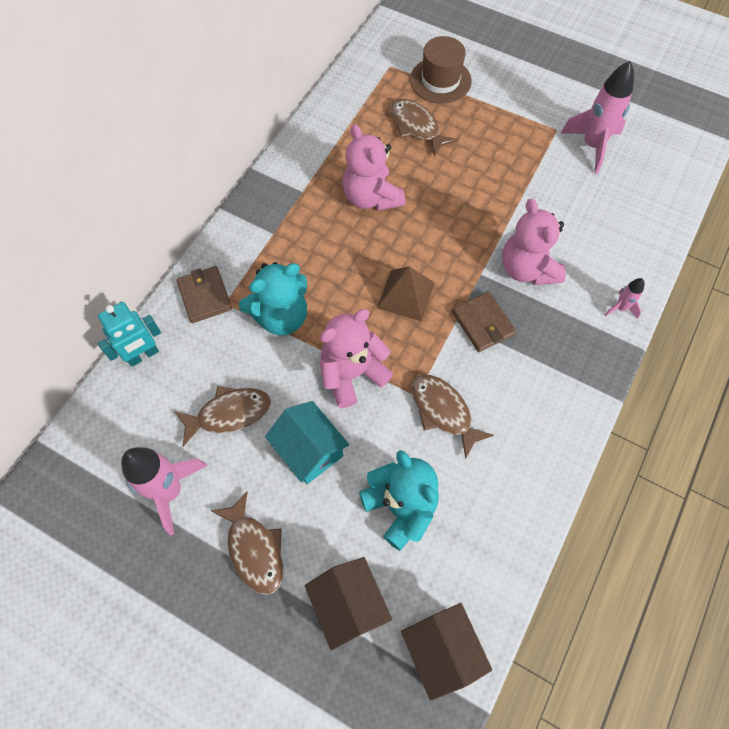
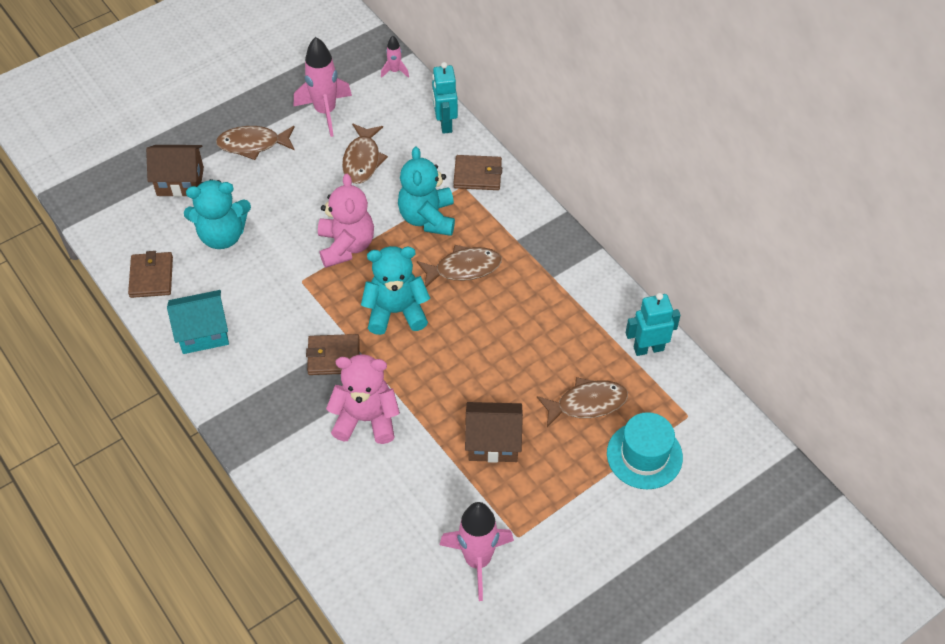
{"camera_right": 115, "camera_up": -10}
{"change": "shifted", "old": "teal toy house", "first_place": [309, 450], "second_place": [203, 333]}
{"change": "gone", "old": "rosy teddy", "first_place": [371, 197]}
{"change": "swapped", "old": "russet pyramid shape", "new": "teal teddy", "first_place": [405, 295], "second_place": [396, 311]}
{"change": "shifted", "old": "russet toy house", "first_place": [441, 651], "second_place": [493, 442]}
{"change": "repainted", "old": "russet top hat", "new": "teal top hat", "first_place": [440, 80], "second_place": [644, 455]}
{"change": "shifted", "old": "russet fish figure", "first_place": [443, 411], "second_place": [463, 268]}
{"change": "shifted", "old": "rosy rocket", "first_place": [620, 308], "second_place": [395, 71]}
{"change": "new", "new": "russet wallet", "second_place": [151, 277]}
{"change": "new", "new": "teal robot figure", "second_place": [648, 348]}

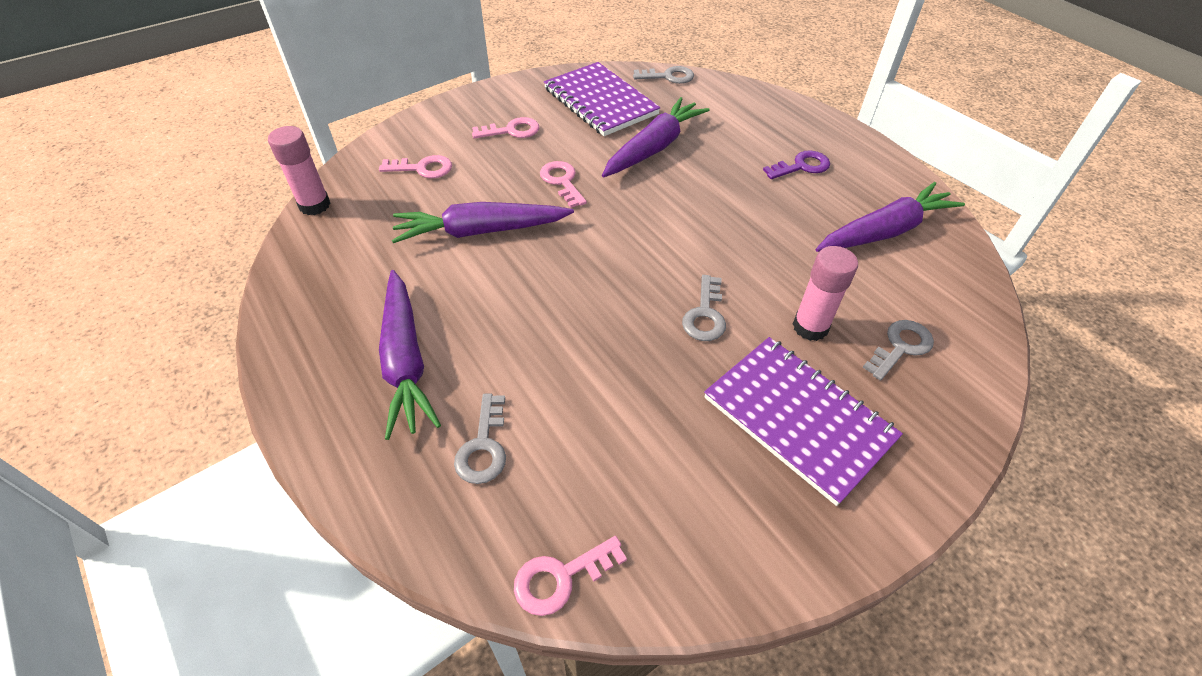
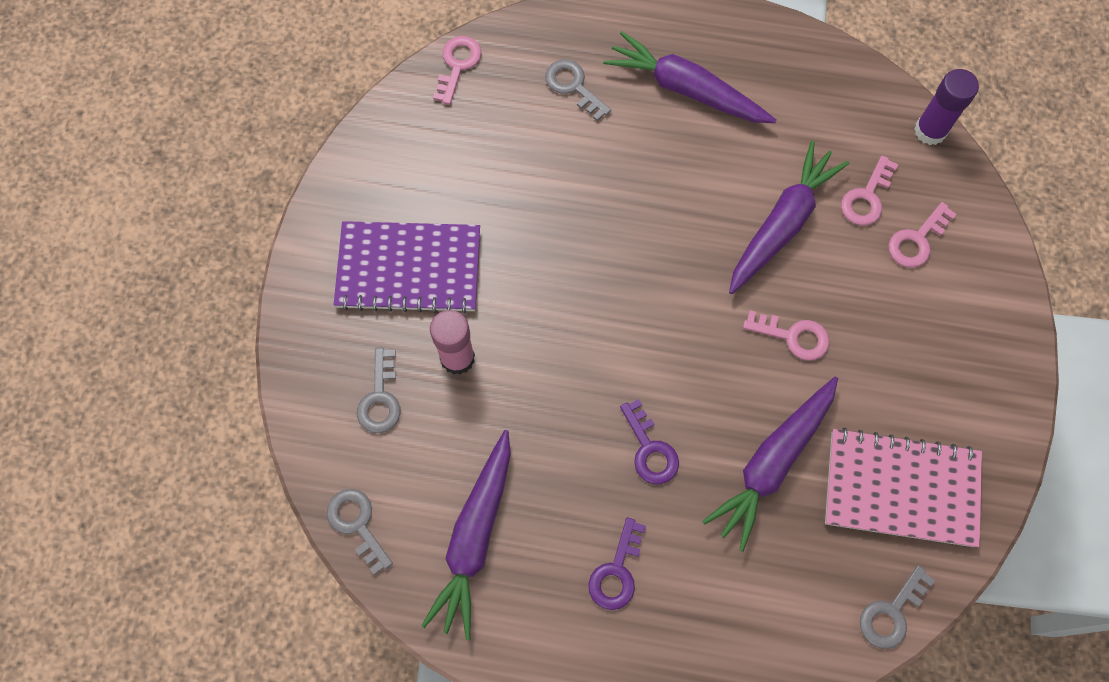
{"camera_right": 135, "camera_up": 20}
{"change": "repainted", "old": "rosy glue", "new": "royal purple glue", "first_place": [314, 205], "second_place": [930, 131]}
{"change": "shifted", "old": "rosy key", "first_place": [511, 130], "second_place": [867, 197]}
{"change": "repainted", "old": "royal purple exercise book", "new": "rosy exercise book", "first_place": [600, 101], "second_place": [901, 488]}
{"change": "rotated", "old": "royal purple root vegetable", "first_place": [654, 147], "second_place": [772, 464], "degrees": 45}
{"change": "shifted", "old": "ash-grey key", "first_place": [705, 315], "second_place": [357, 524]}
{"change": "new", "new": "royal purple key", "second_place": [650, 449]}

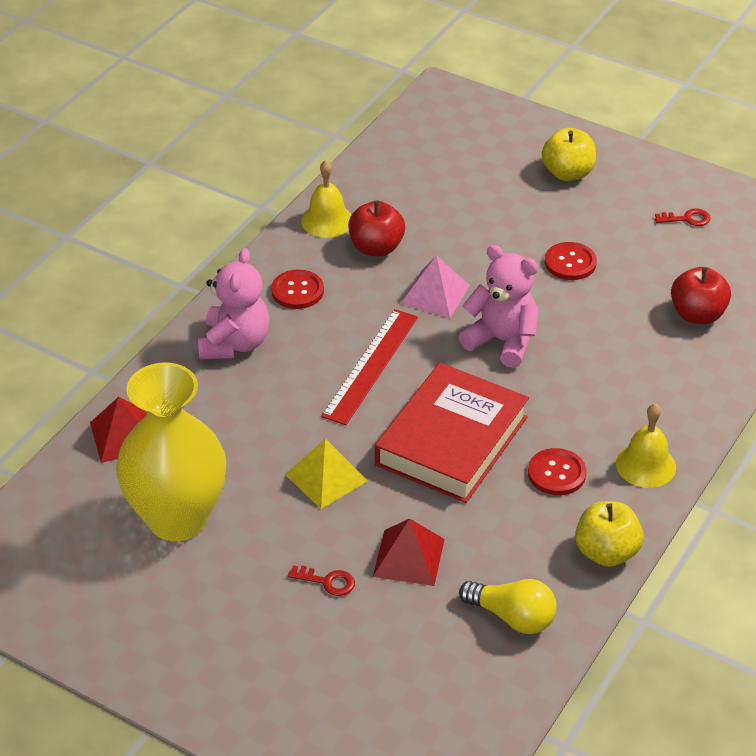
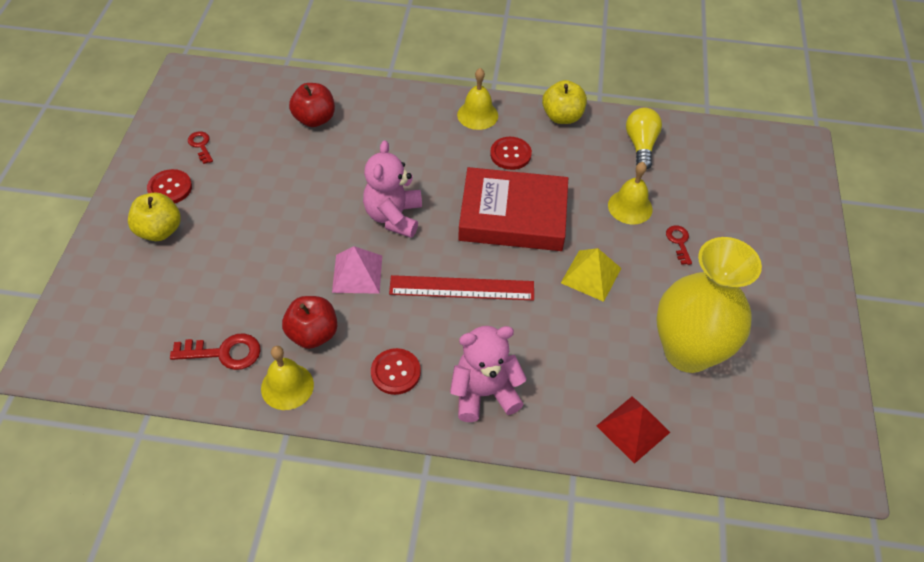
{"camera_right": -115, "camera_up": 10}
{"change": "swapped", "old": "crimson pyramid shape", "new": "bright yellow school bell", "first_place": [409, 557], "second_place": [630, 207]}
{"change": "shifted", "old": "crimson sewing button", "first_place": [570, 263], "second_place": [170, 188]}
{"change": "new", "new": "crimson key", "second_place": [224, 353]}

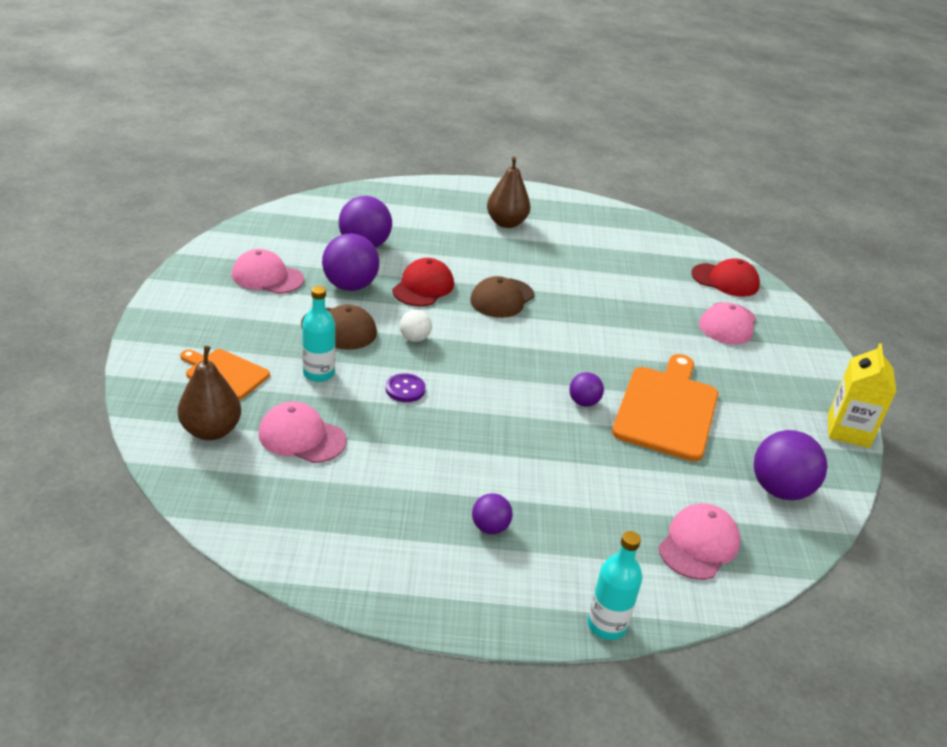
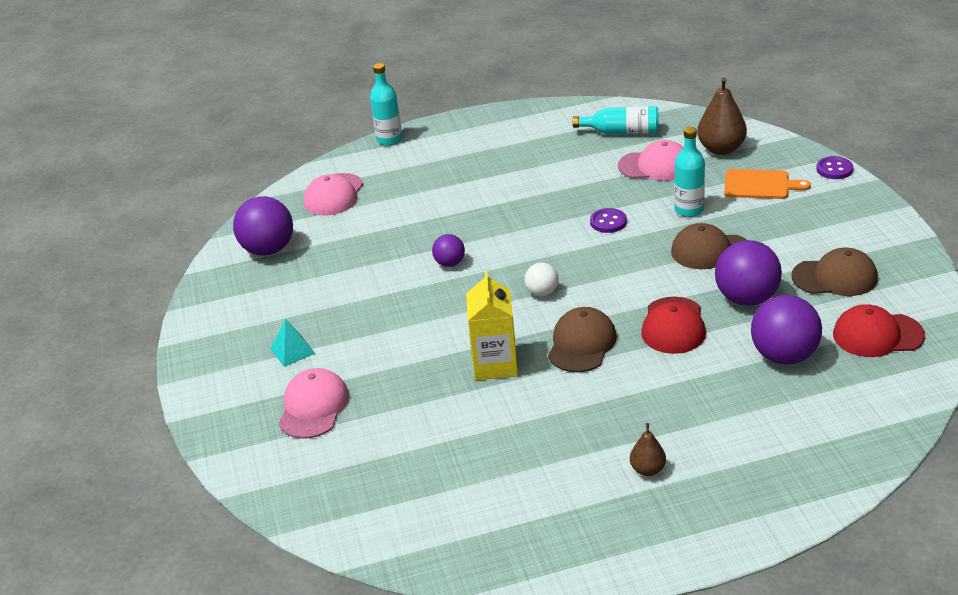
{"camera_right": 170, "camera_up": 0}
{"change": "repainted", "old": "rosy peaked cap", "new": "russet peaked cap", "first_place": [267, 277], "second_place": [835, 277]}
{"change": "shifted", "old": "white ball", "first_place": [414, 338], "second_place": [542, 293]}
{"change": "gone", "old": "royal purple ball", "first_place": [490, 527]}
{"change": "scaled", "old": "russet pear fruit", "first_place": [506, 223], "second_place": [648, 469], "factor": 0.55}
{"change": "gone", "old": "orange-coloured cutting board", "first_place": [667, 410]}
{"change": "shifted", "old": "crimson peaked cap", "first_place": [725, 280], "second_place": [877, 335]}
{"change": "shifted", "old": "bright yellow carton", "first_place": [848, 431], "second_place": [495, 364]}
{"change": "new", "new": "teal pyramid shape", "second_place": [292, 351]}
{"change": "new", "new": "teal flask", "second_place": [622, 132]}
{"change": "new", "new": "royal purple sewing button", "second_place": [834, 169]}

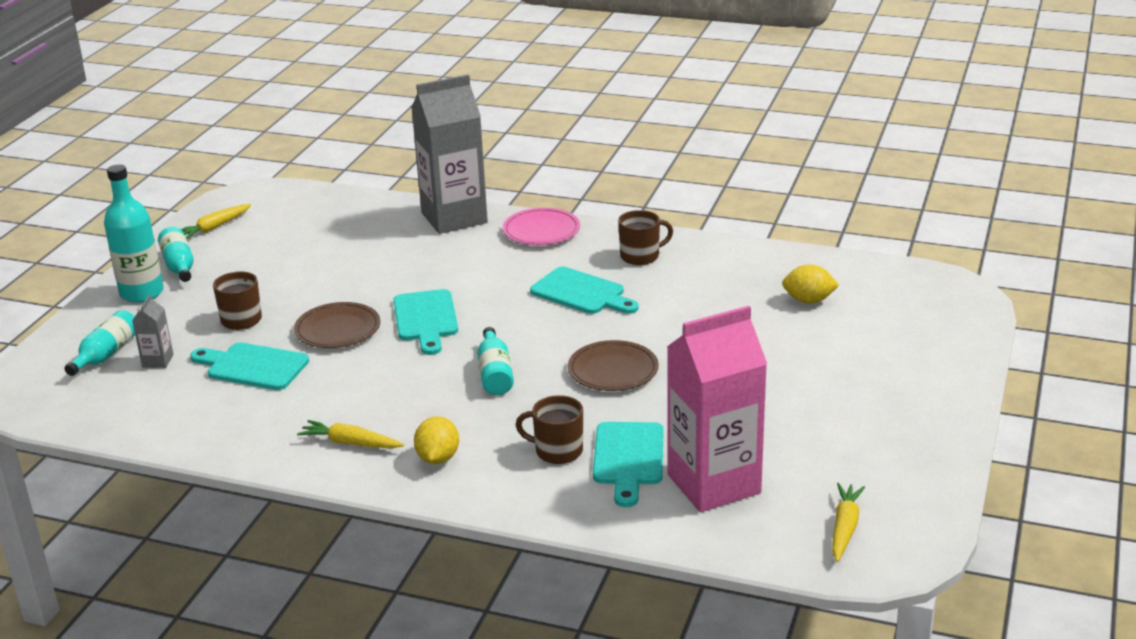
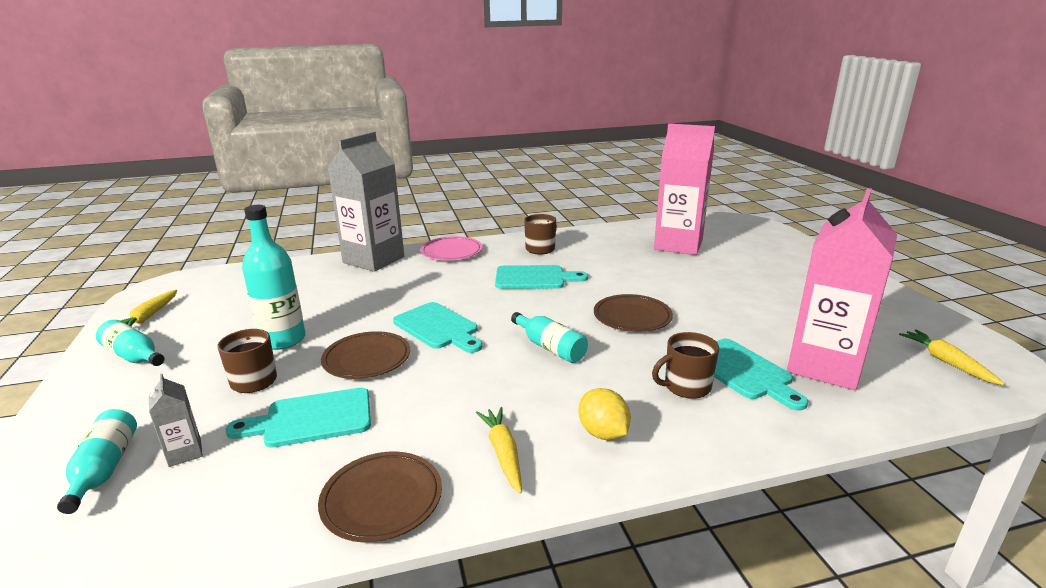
{"camera_right": -35, "camera_up": -5}
{"change": "shifted", "old": "teal flask", "first_place": [142, 293], "second_place": [283, 340]}
{"change": "rotated", "old": "bright yellow root vegetable", "first_place": [350, 443], "second_place": [503, 453], "degrees": 90}
{"change": "swapped", "old": "bright yellow toy lemon", "new": "rosy carton", "first_place": [808, 300], "second_place": [678, 245]}
{"change": "new", "new": "russet plate", "second_place": [382, 500]}

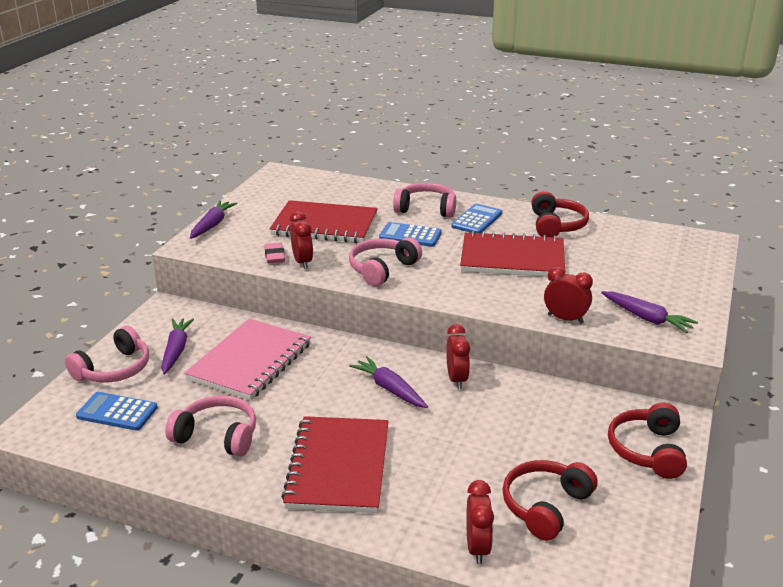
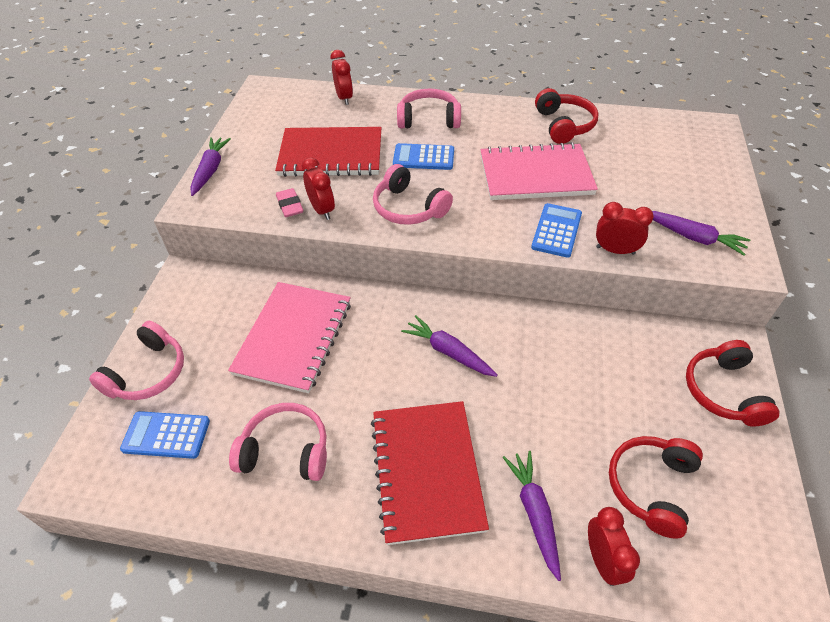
{"camera_right": -10, "camera_up": 20}
{"change": "shifted", "old": "royal purple root vegetable", "first_place": [176, 350], "second_place": [534, 513]}
{"change": "rotated", "old": "rosy headphones", "first_place": [382, 269], "second_place": [408, 208], "degrees": -75}
{"change": "shifted", "old": "crimson clock", "first_place": [456, 379], "second_place": [344, 98]}
{"change": "shifted", "old": "blue adding machine", "first_place": [477, 220], "second_place": [556, 231]}
{"change": "repainted", "old": "crimson exercise book", "new": "rosy exercise book", "first_place": [512, 258], "second_place": [535, 175]}

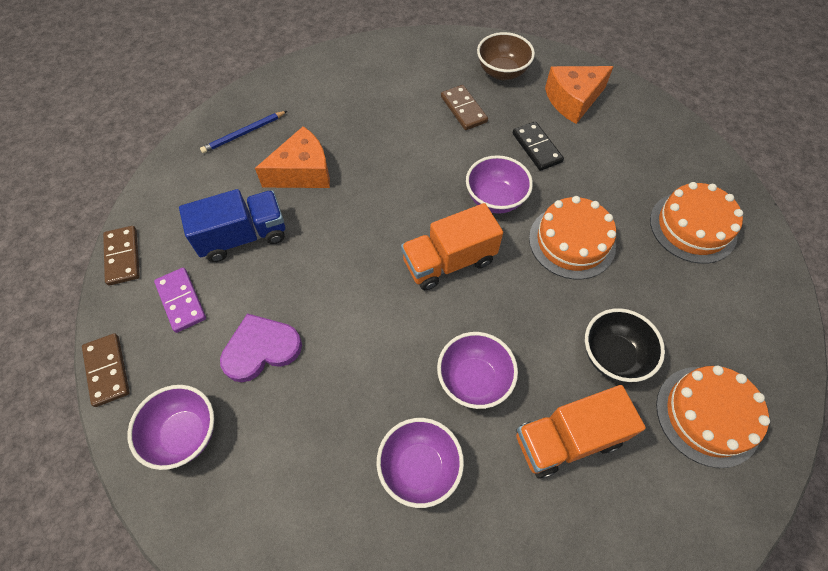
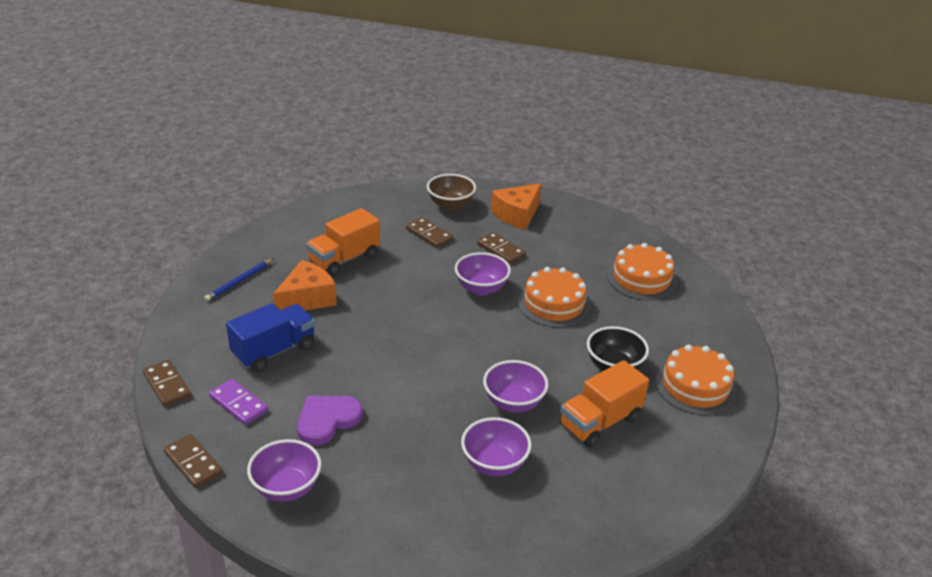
{"camera_right": -20, "camera_up": -25}
{"change": "shifted", "old": "orange-coloured toy truck", "first_place": [449, 261], "second_place": [344, 259]}
{"change": "repainted", "old": "black domino tile", "new": "russet domino tile", "first_place": [537, 148], "second_place": [501, 250]}

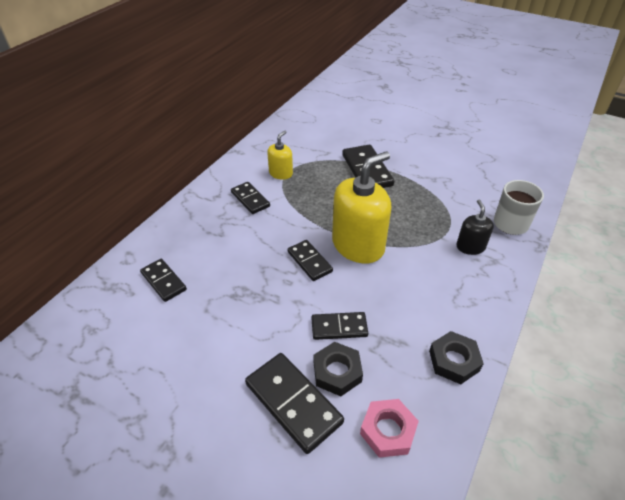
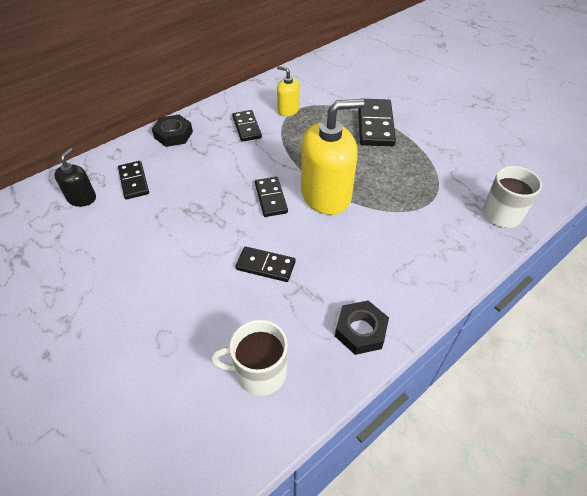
{"camera_right": 20, "camera_up": 5}
{"change": "gone", "old": "black domino tile", "first_place": [293, 403]}
{"change": "rotated", "old": "bright yellow pump bottle", "first_place": [281, 173], "second_place": [288, 110], "degrees": -105}
{"change": "shifted", "old": "black hex nut", "first_place": [337, 372], "second_place": [173, 135]}
{"change": "swapped", "old": "rosy hex nut", "new": "white mug", "first_place": [388, 431], "second_place": [259, 372]}
{"change": "shifted", "old": "black pump bottle", "first_place": [470, 247], "second_place": [82, 198]}

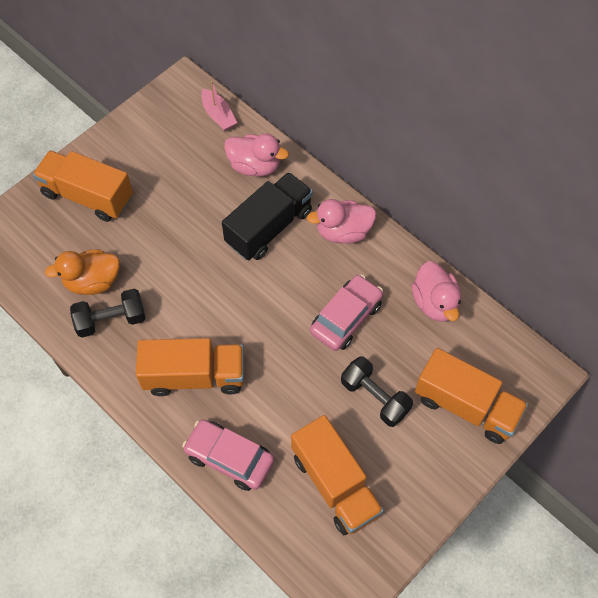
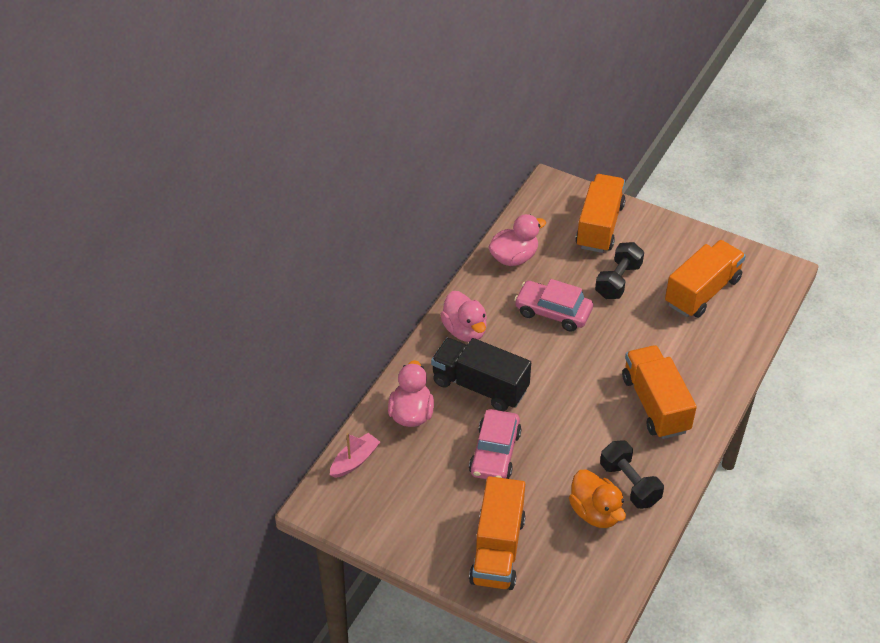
{"camera_right": -105, "camera_up": -15}
{"change": "shifted", "old": "rosy automobile", "first_place": [229, 458], "second_place": [495, 453]}

